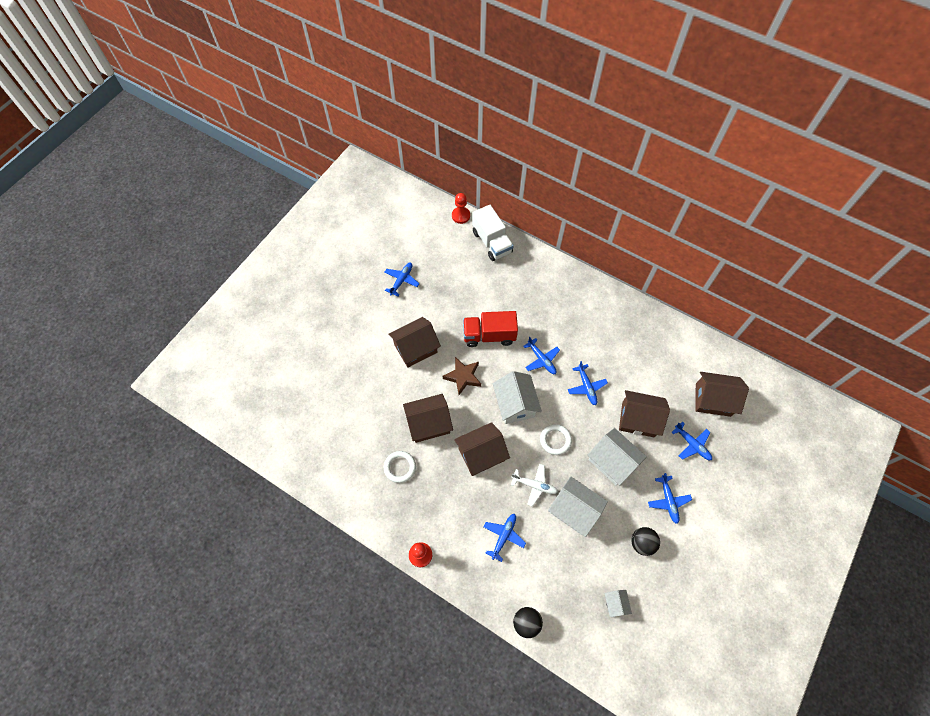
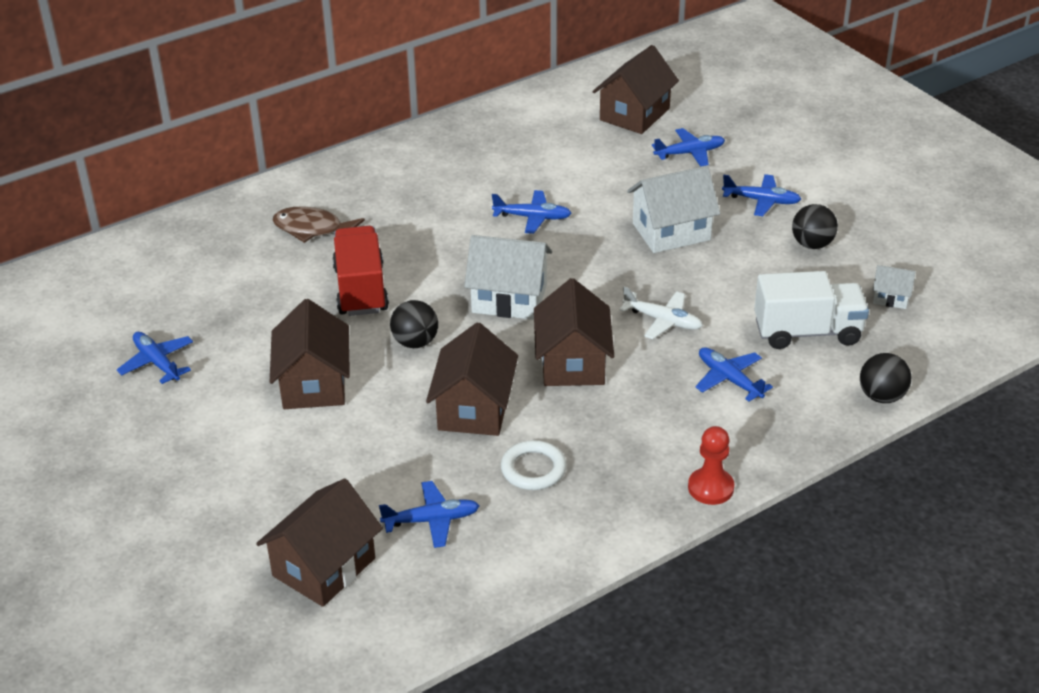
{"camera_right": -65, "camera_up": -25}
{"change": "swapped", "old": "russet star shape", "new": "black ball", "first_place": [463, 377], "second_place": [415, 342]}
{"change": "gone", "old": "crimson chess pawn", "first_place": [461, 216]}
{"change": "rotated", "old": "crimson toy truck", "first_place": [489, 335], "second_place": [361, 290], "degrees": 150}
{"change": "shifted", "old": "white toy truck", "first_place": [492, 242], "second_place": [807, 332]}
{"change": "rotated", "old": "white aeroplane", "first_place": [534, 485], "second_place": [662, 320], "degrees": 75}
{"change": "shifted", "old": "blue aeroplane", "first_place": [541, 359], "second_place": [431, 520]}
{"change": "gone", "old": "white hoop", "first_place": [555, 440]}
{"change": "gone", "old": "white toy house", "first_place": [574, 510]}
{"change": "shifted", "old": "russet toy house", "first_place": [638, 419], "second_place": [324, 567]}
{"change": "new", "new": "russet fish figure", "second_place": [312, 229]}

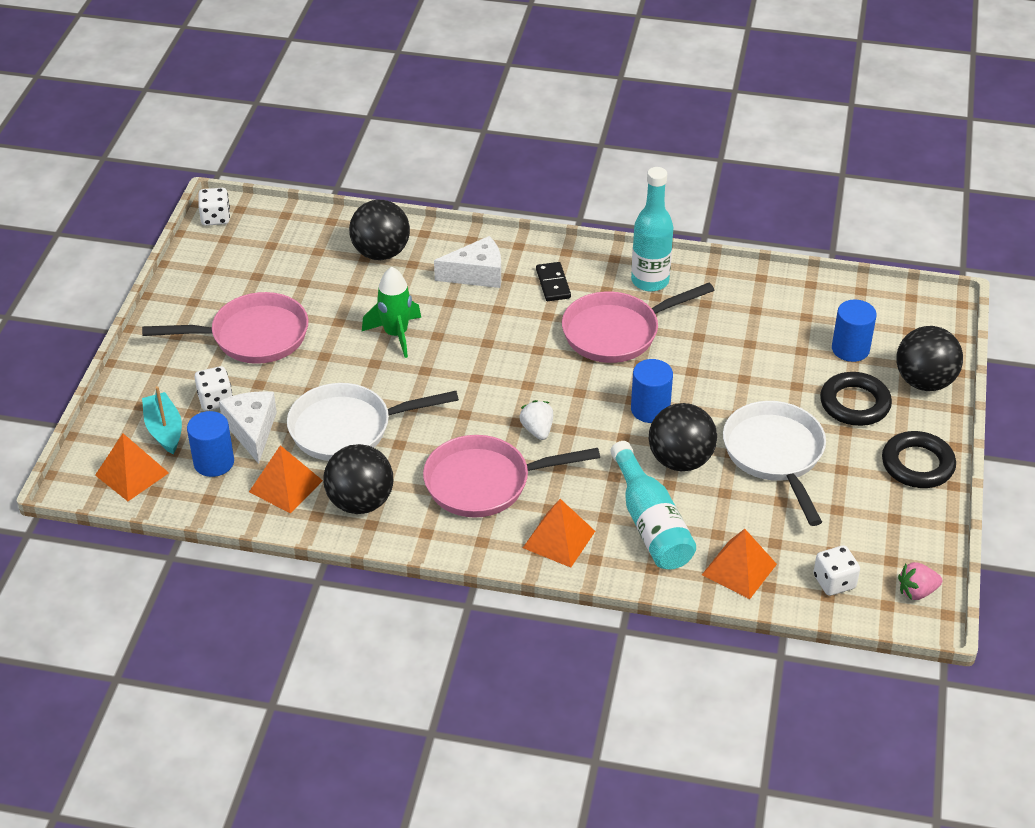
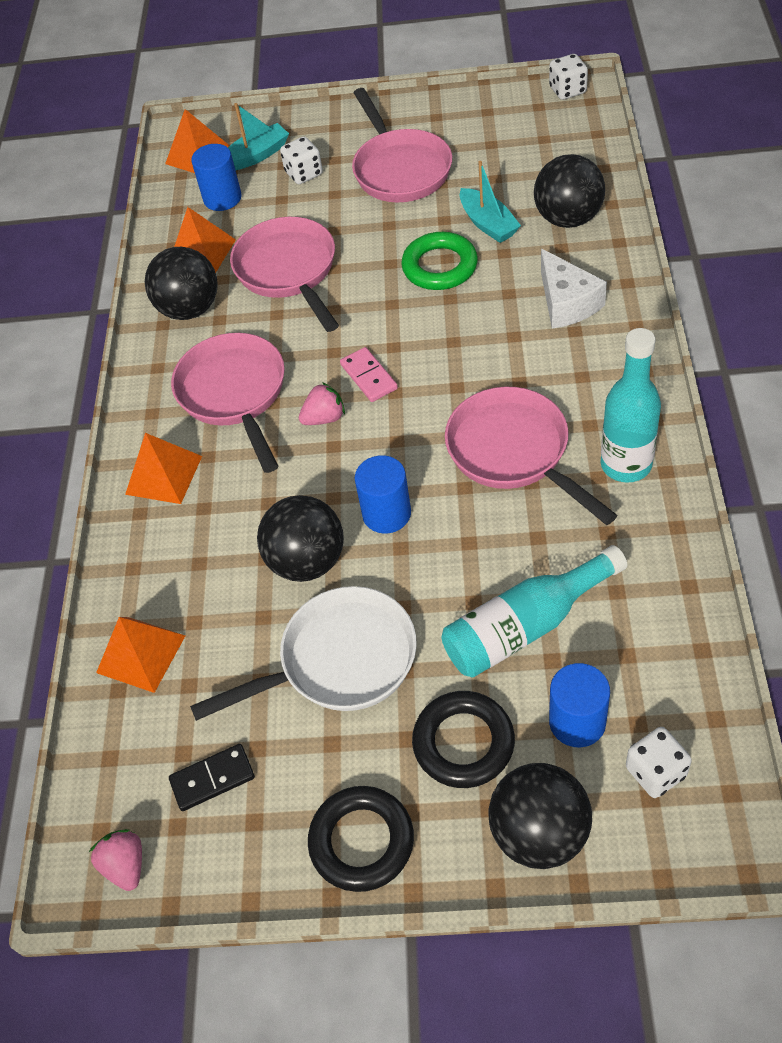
{"camera_right": 85, "camera_up": 10}
{"change": "gone", "old": "white cheese wedge", "first_place": [252, 430]}
{"change": "repainted", "old": "white skillet", "new": "rosy skillet", "first_place": [347, 428], "second_place": [288, 271]}
{"change": "swapped", "old": "leaf-green rocket", "new": "leaf-green hoop", "first_place": [396, 334], "second_place": [440, 266]}
{"change": "repainted", "old": "white strawberry", "new": "rosy strawberry", "first_place": [537, 430], "second_place": [324, 418]}
{"change": "shifted", "old": "black domino tile", "first_place": [553, 284], "second_place": [212, 778]}
{"change": "shifted", "old": "teal flask", "first_place": [650, 523], "second_place": [525, 626]}
{"change": "shifted", "old": "white game die", "first_place": [834, 582], "second_place": [655, 772]}
{"change": "new", "new": "rosy domino tile", "second_place": [368, 377]}
{"change": "new", "new": "teal sailboat", "second_place": [488, 224]}

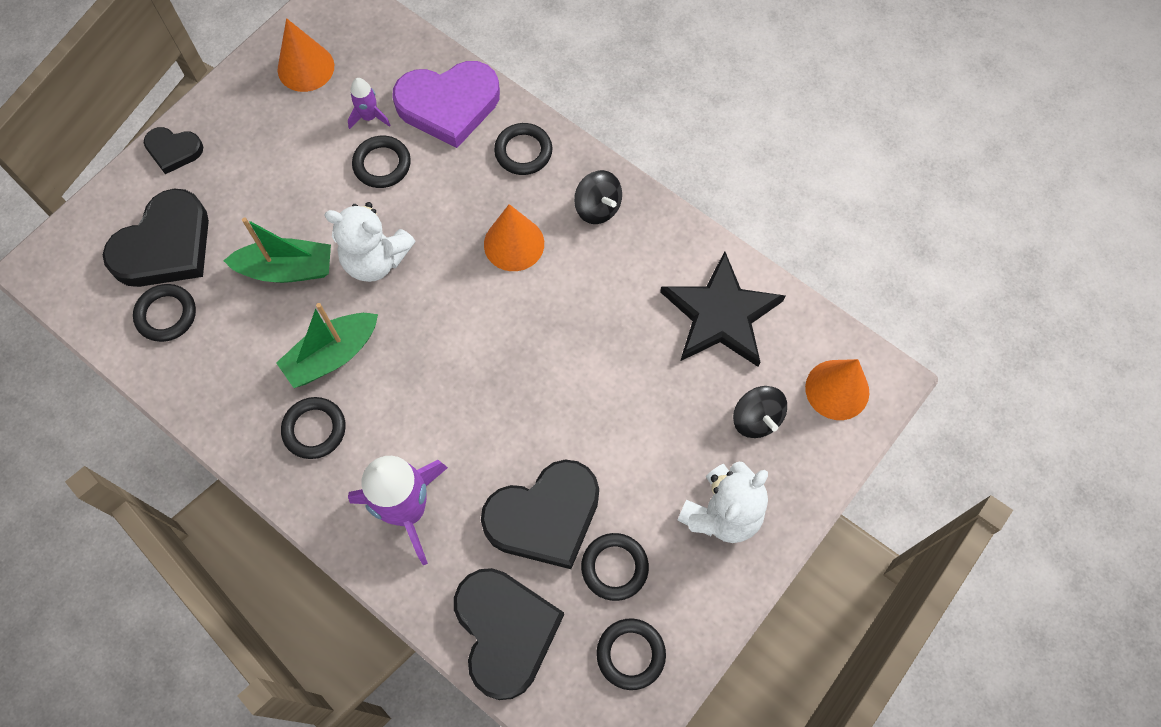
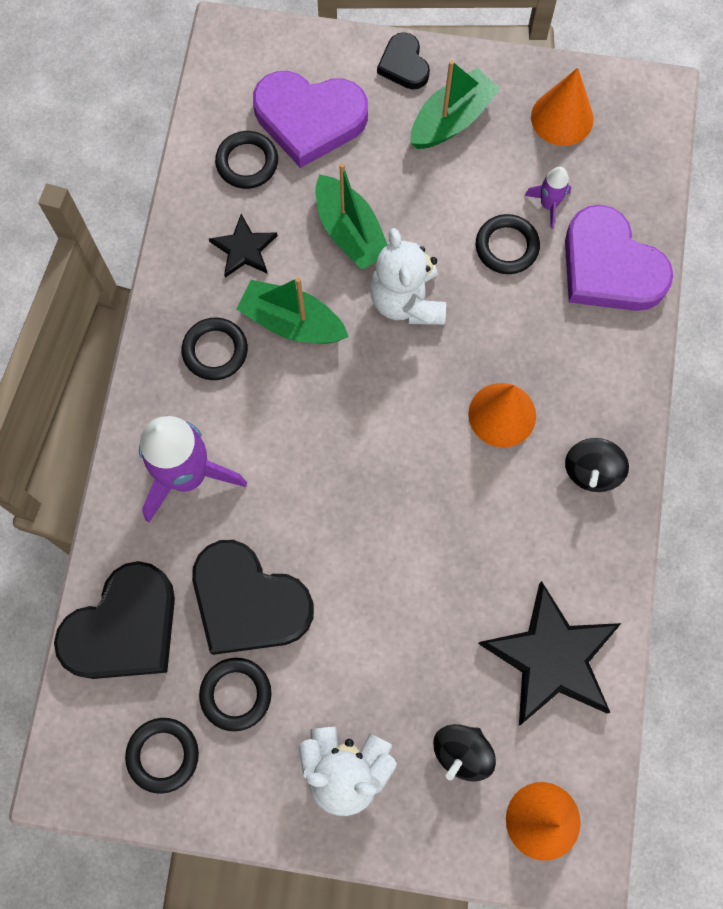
{"camera_right": 60, "camera_up": 5}
{"change": "repainted", "old": "black love heart", "new": "royal purple love heart", "first_place": [165, 246], "second_place": [309, 119]}
{"change": "gone", "old": "black hoop", "first_place": [523, 151]}
{"change": "new", "new": "black star shape", "second_place": [244, 249]}
{"change": "new", "new": "leaf-green sailboat", "second_place": [452, 120]}

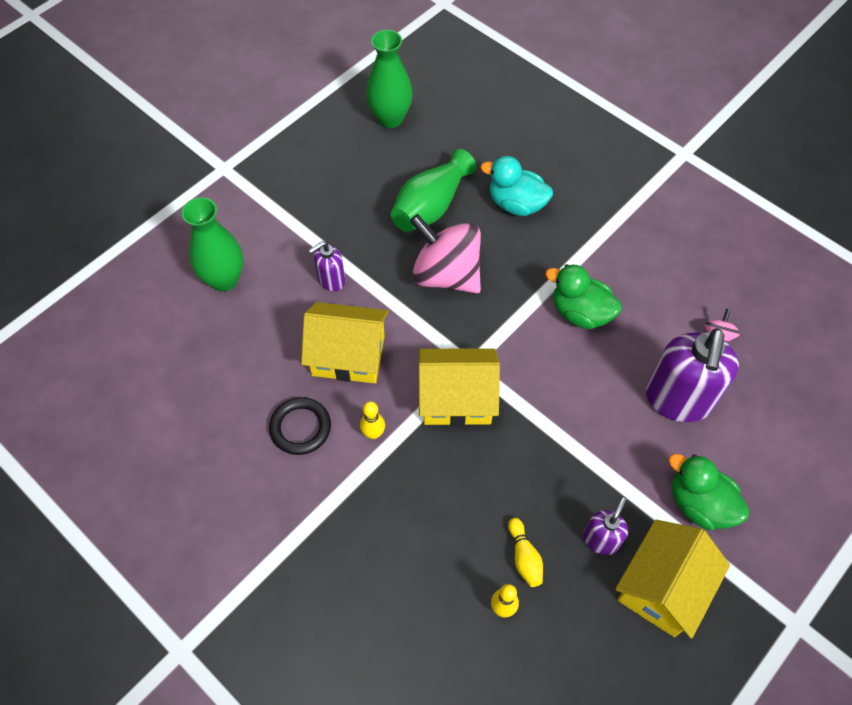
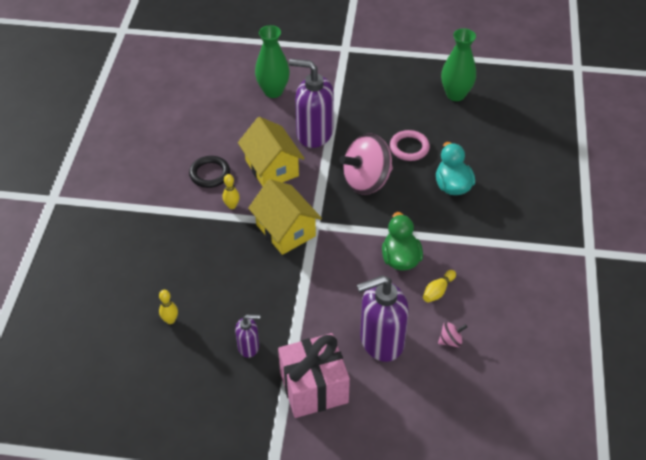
{"camera_right": 55, "camera_up": -10}
{"change": "scaled", "old": "royal purple pump bottle", "first_place": [331, 280], "second_place": [314, 133], "factor": 1.97}
{"change": "swapped", "old": "leaf-green tall vase", "new": "rosy hoop", "first_place": [431, 206], "second_place": [409, 147]}
{"change": "rotated", "old": "rosy whirligig", "first_place": [446, 274], "second_place": [366, 181], "degrees": -120}
{"change": "shifted", "old": "bright yellow tenpin", "first_place": [524, 557], "second_place": [438, 291]}
{"change": "gone", "old": "bright yellow toy house", "first_place": [662, 587]}
{"change": "swapped", "old": "leaf-green toy duck", "new": "rosy gift", "first_place": [699, 504], "second_place": [314, 387]}

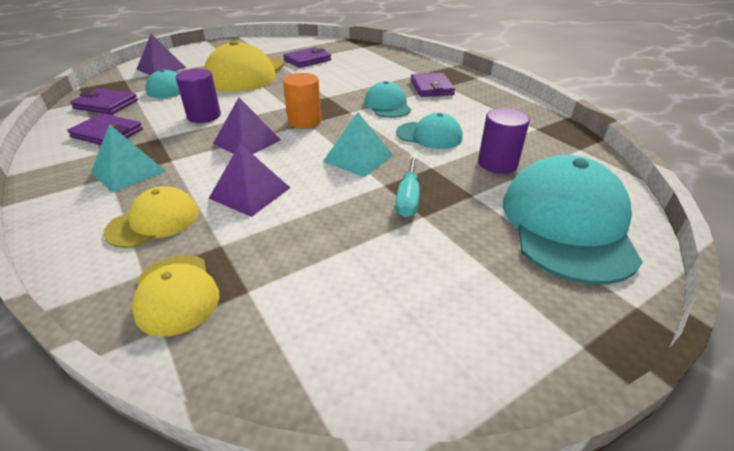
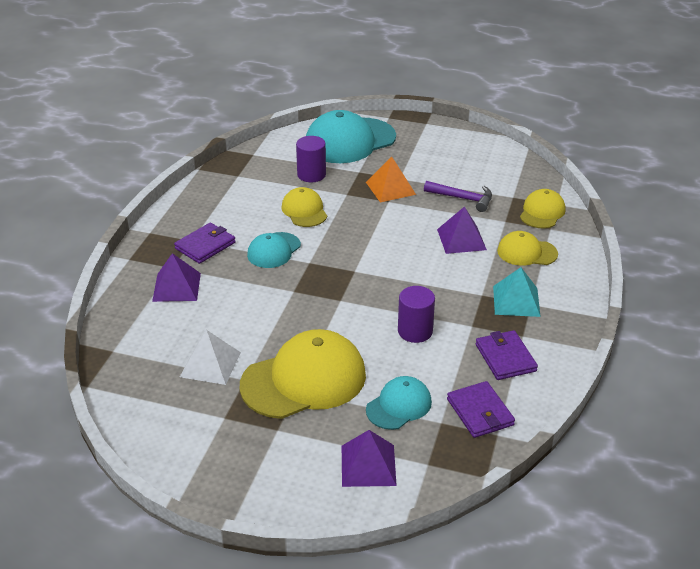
{"camera_right": -130, "camera_up": 0}
{"change": "shifted", "old": "royal purple pyramid shape", "first_place": [247, 141], "second_place": [176, 287]}
{"change": "swapped", "old": "royal purple wallet", "new": "white pyramid shape", "first_place": [307, 60], "second_place": [210, 364]}
{"change": "gone", "old": "orange-coloured cylinder", "first_place": [304, 121]}
{"change": "gone", "old": "teal pyramid shape", "first_place": [358, 158]}
{"change": "swapped", "old": "teal screwdriver", "new": "orange-coloured pyramid shape", "first_place": [408, 198], "second_place": [390, 188]}
{"change": "repainted", "old": "teal peaked cap", "new": "bright yellow peaked cap", "first_place": [429, 135], "second_place": [304, 211]}
{"change": "new", "new": "royal purple claw hammer", "second_place": [463, 199]}

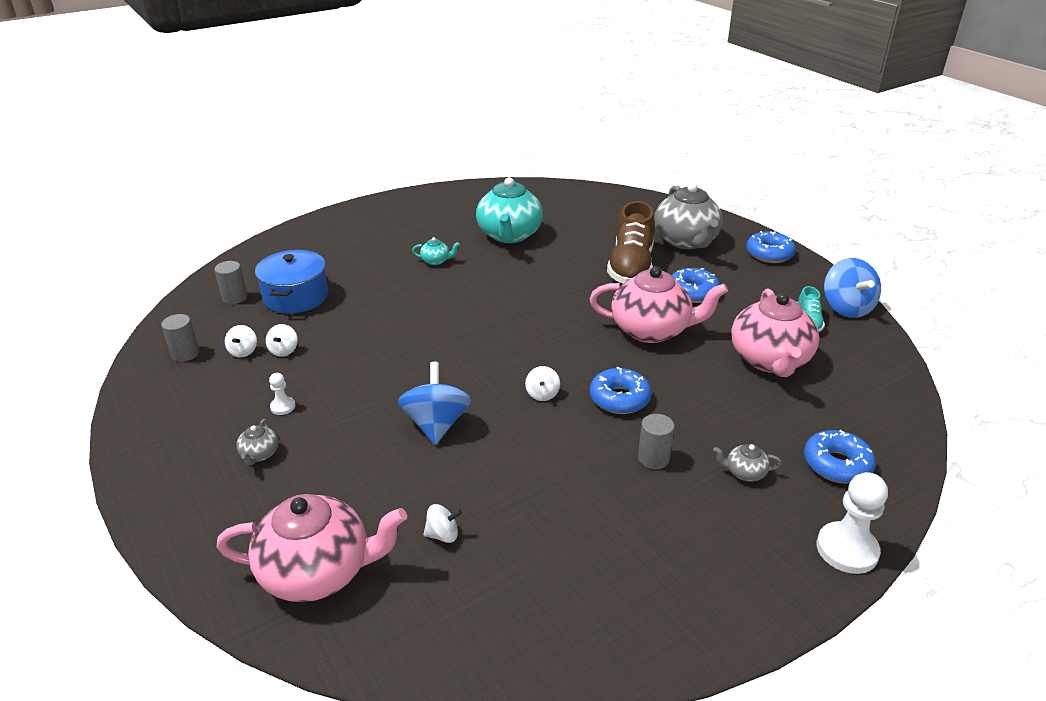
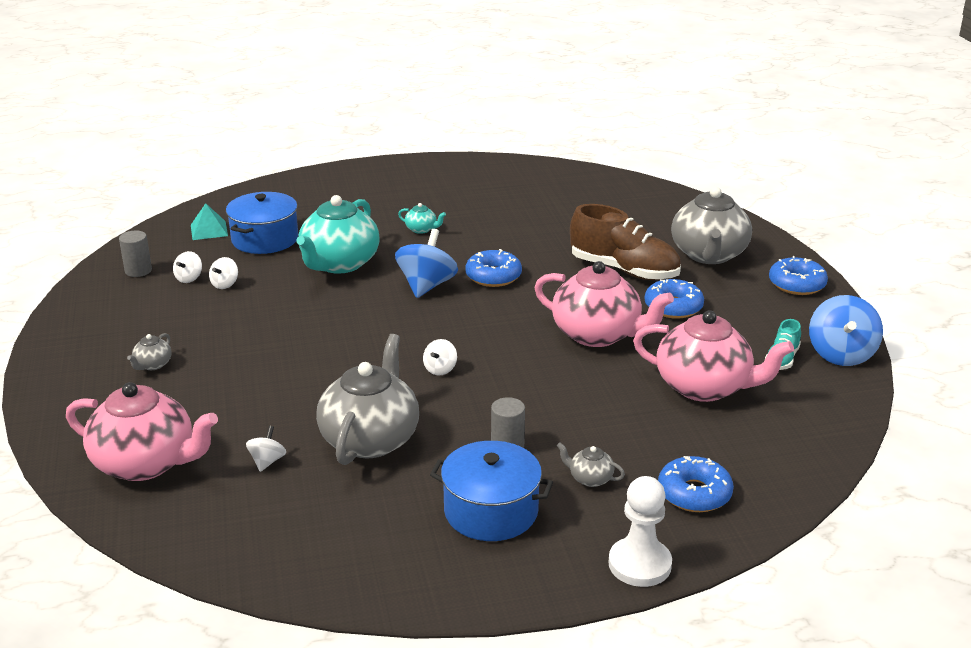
{"camera_right": 20, "camera_up": -5}
{"change": "swapped", "old": "ash-grey cylinder", "new": "teal pyramid shape", "first_place": [234, 297], "second_place": [209, 230]}
{"change": "gone", "old": "white chess pawn", "first_place": [283, 406]}
{"change": "shifted", "old": "blue whirligig", "first_place": [436, 424], "second_place": [426, 286]}
{"change": "rotated", "old": "white whirligig", "first_place": [443, 535], "second_place": [267, 461], "degrees": -90}
{"change": "shifted", "old": "teal teapot", "first_place": [509, 235], "second_place": [339, 264]}
{"change": "shifted", "old": "blue donut", "first_place": [619, 398], "second_place": [493, 276]}
{"change": "rotated", "old": "russet sneaker", "first_place": [631, 267], "second_place": [624, 270], "degrees": -90}
{"change": "rotated", "old": "rosy teapot", "first_place": [770, 360], "second_place": [704, 387], "degrees": -90}
{"change": "new", "new": "ash-grey teapot", "second_place": [370, 439]}
{"change": "new", "new": "blue stockpot", "second_place": [491, 511]}

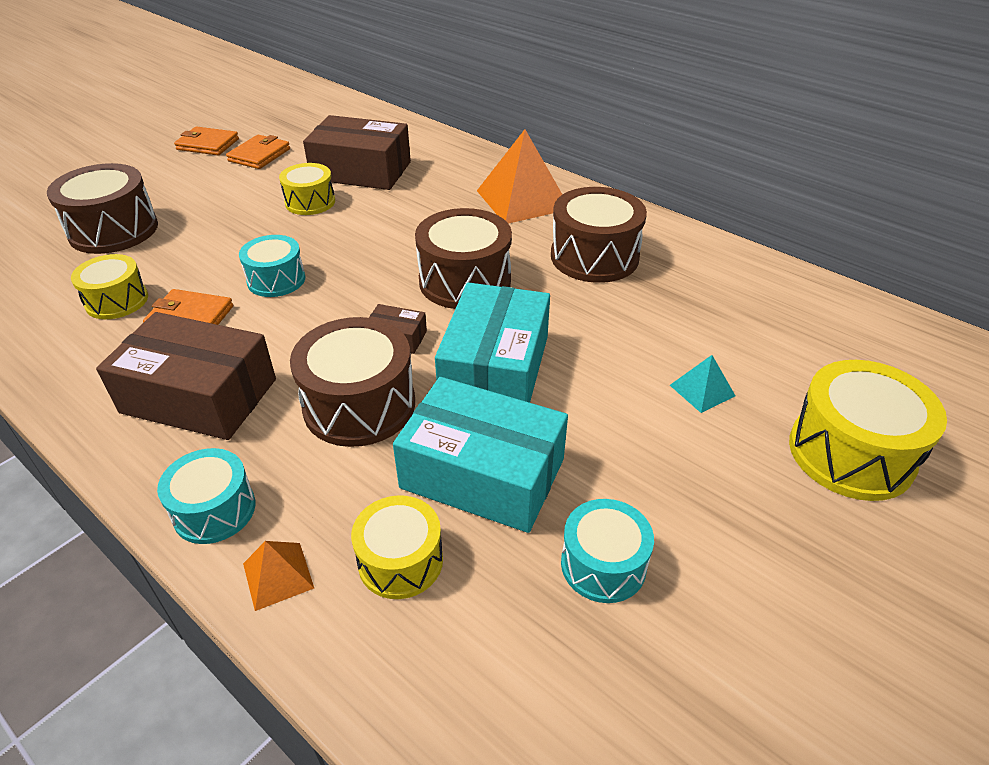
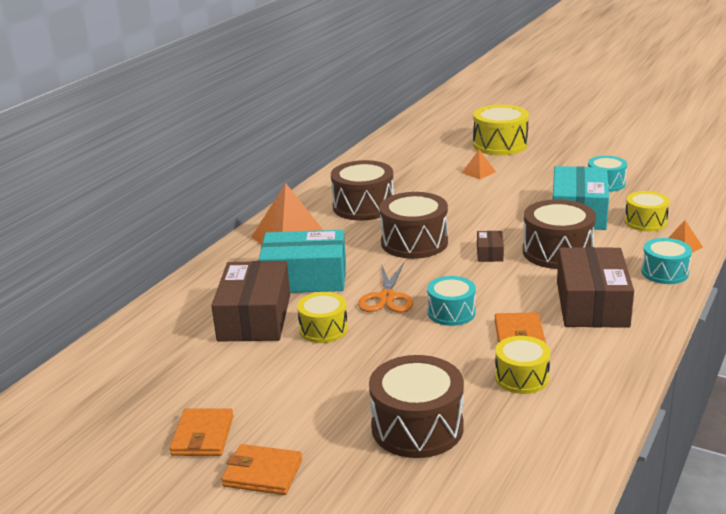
{"camera_right": -100, "camera_up": -15}
{"change": "shifted", "old": "orange-coloured wallet", "first_place": [259, 155], "second_place": [263, 473]}
{"change": "shifted", "old": "teal box", "first_place": [495, 368], "second_place": [305, 278]}
{"change": "repainted", "old": "teal pyramid shape", "new": "orange-coloured pyramid shape", "first_place": [702, 390], "second_place": [478, 172]}
{"change": "new", "new": "orange-coloured shears", "second_place": [386, 297]}

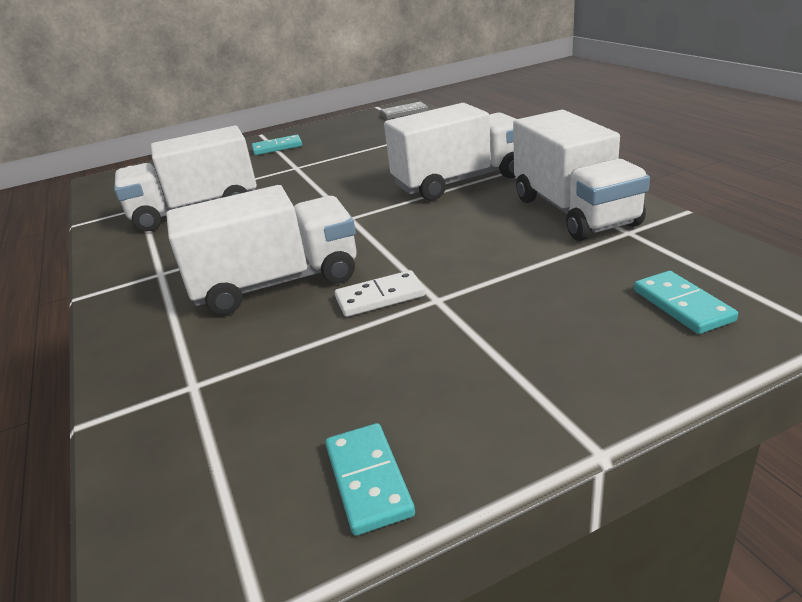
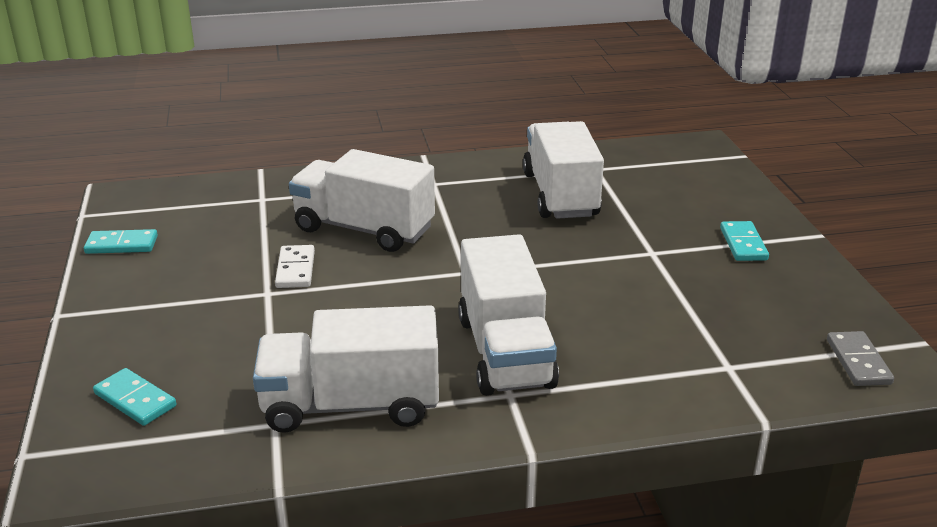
{"camera_right": 100, "camera_up": 0}
{"change": "rotated", "old": "white toy truck", "first_place": [276, 283], "second_place": [364, 229], "degrees": 120}
{"change": "rotated", "old": "teal domino tile", "first_place": [682, 305], "second_place": [135, 400], "degrees": 45}

